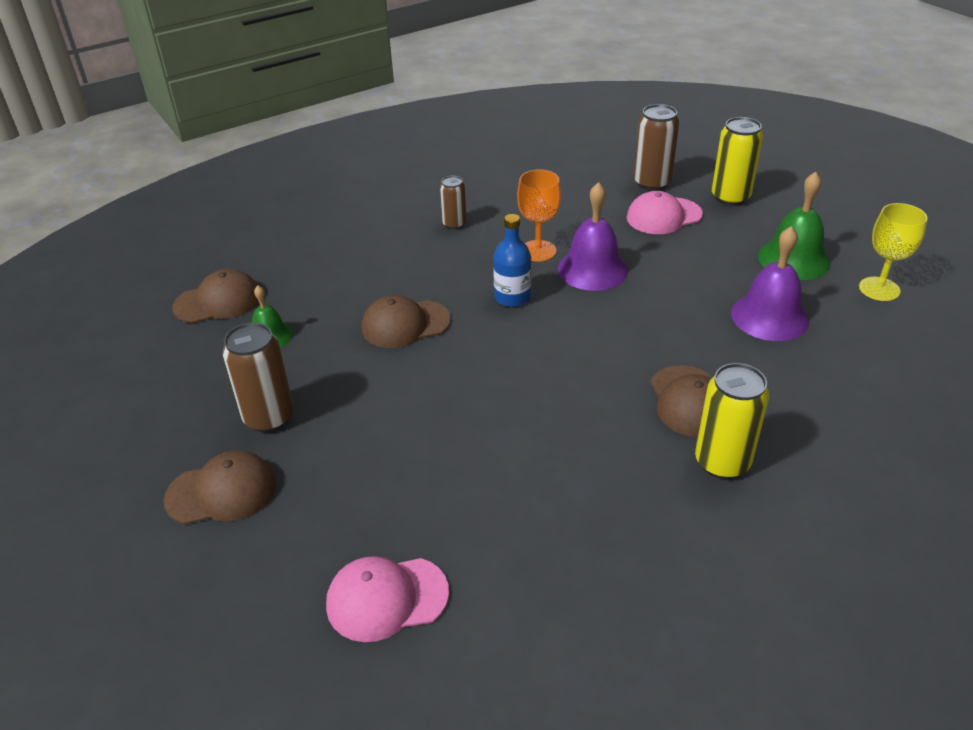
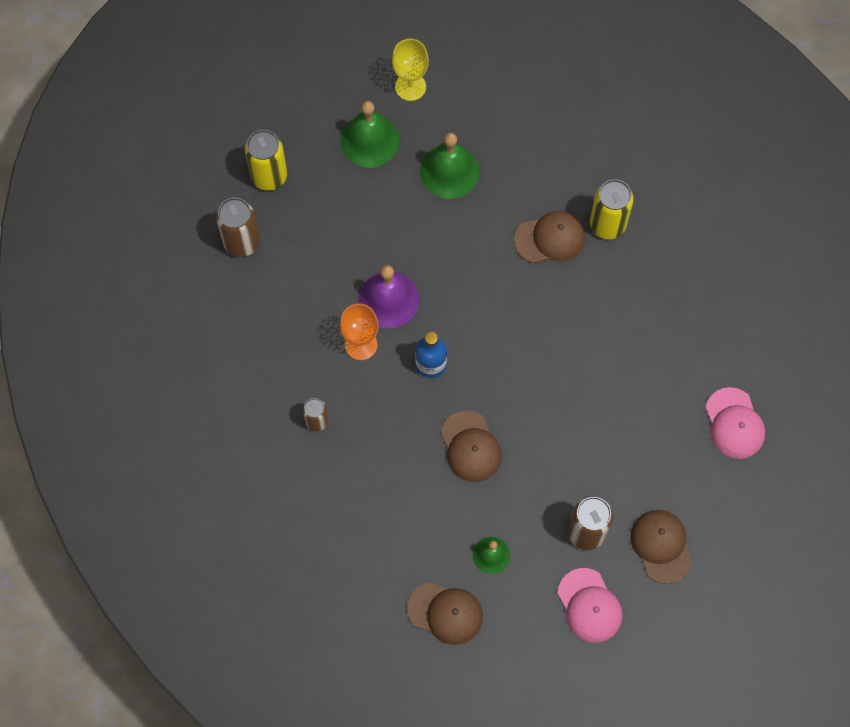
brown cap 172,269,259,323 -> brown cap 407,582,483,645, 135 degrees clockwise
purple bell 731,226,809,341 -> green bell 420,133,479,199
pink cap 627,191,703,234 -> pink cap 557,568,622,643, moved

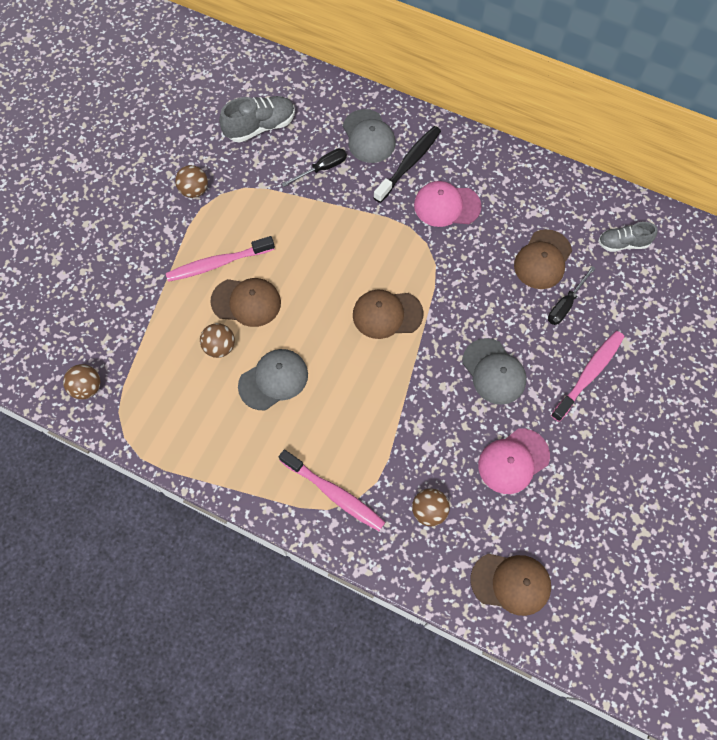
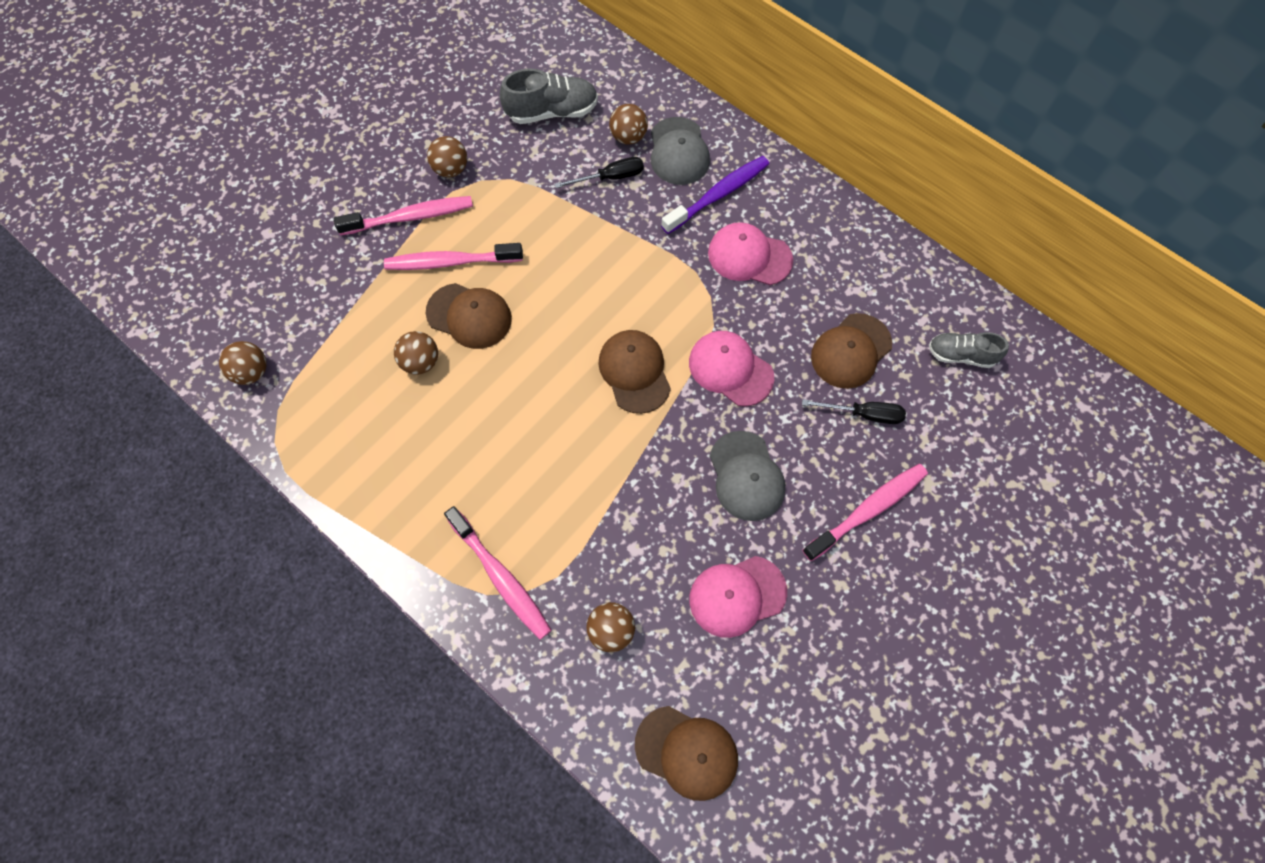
none -> pink toothbrush 334,196,473,235
brown cap 353,289,424,339 -> brown cap 598,330,671,414, 60 degrees clockwise
none -> brown ball 609,104,648,145
black toothbrush 373,126,441,203 -> purple toothbrush 661,156,769,234
none -> pink cap 689,331,774,407
black screwdriver 548,266,596,325 -> black screwdriver 802,399,906,424, 135 degrees counterclockwise
grey cap 238,349,308,410 -> none

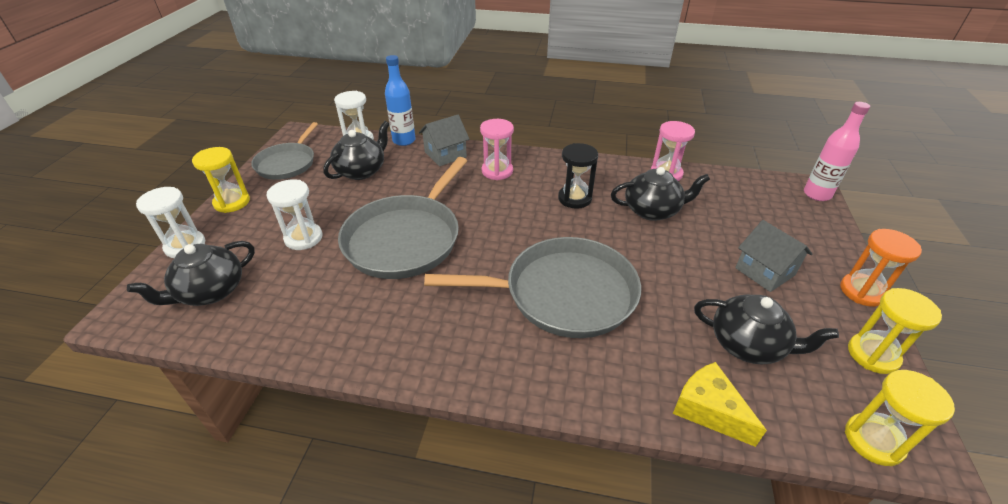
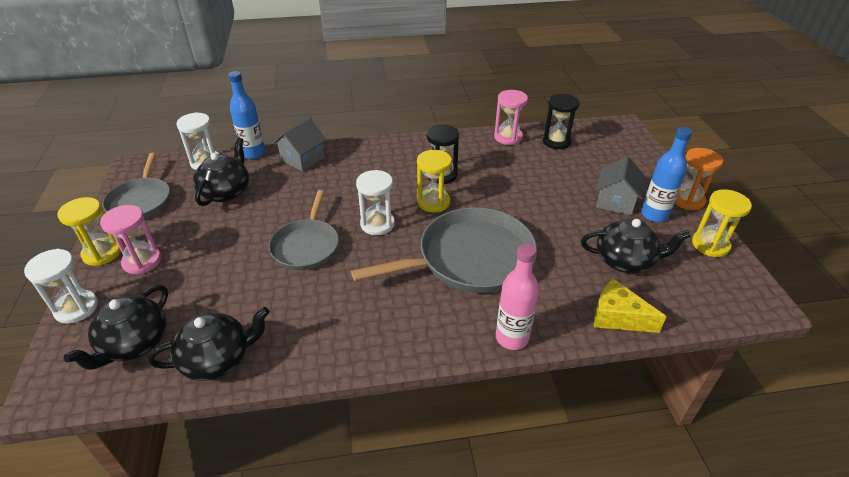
pink hourglass 480,119,514,180 -> pink hourglass 100,205,162,274, moved
black teapot 611,167,710,221 -> black teapot 148,307,270,381, moved
grey pan 338,157,467,279 -> grey pan 269,190,339,270, x0.61
white hourglass 267,180,322,250 -> white hourglass 356,170,395,235, moved
yellow hourglass 845,370,955,466 -> yellow hourglass 417,150,452,213, moved
pink bottle 804,102,870,201 -> pink bottle 496,244,539,350, moved
none -> black hourglass 542,94,580,149
grey house 735,220,812,292 -> grey house 596,156,645,215, 75 degrees clockwise
none -> blue bottle 641,127,692,222

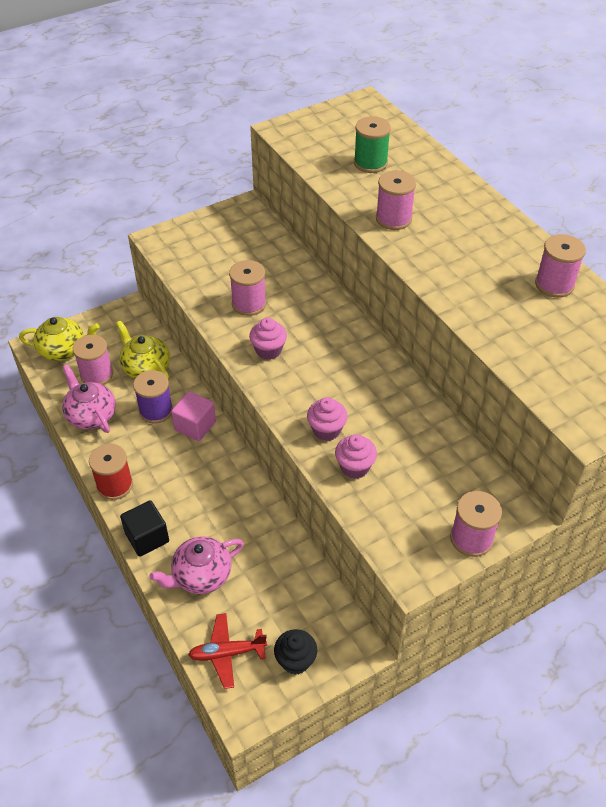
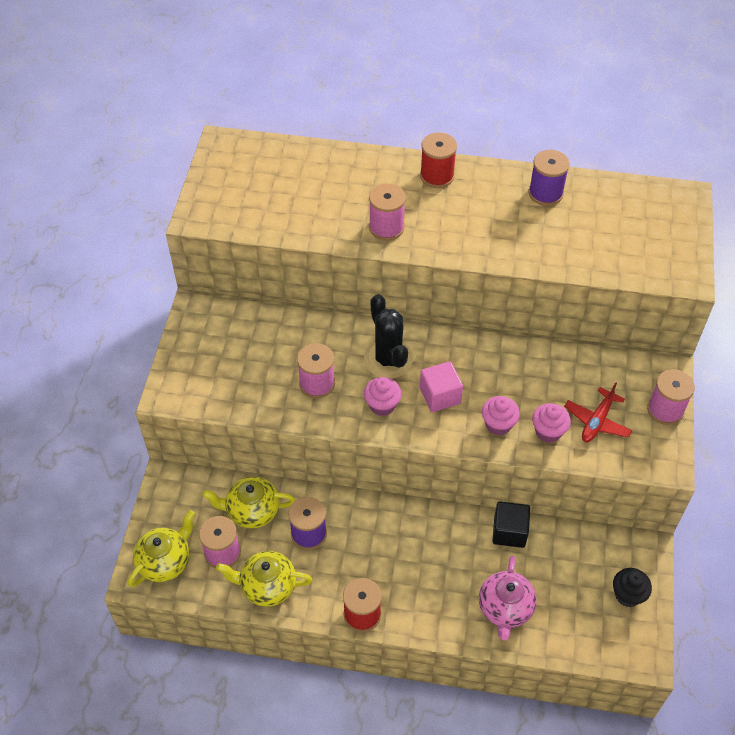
pink teapot 62,364,116,433 -> yellow teapot 216,551,313,607
none -> black cactus 364,294,413,379
none -> red spool 420,132,457,188
pink cube 171,391,216,441 -> pink cube 420,361,463,412, moved
black cube 120,500,169,557 -> black cube 492,502,530,548, moved
pink spool 535,234,586,298 -> purple spool 529,150,570,206
red plane 188,613,267,689 -> red plane 564,382,632,442, moved
green spool 354,116,391,173 -> none

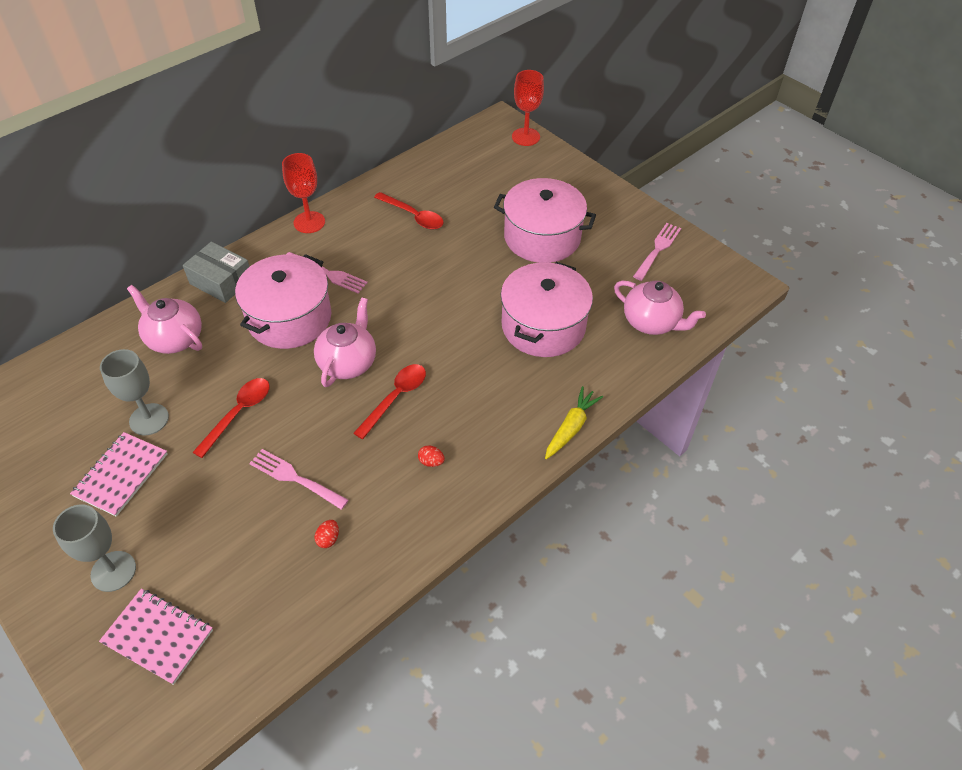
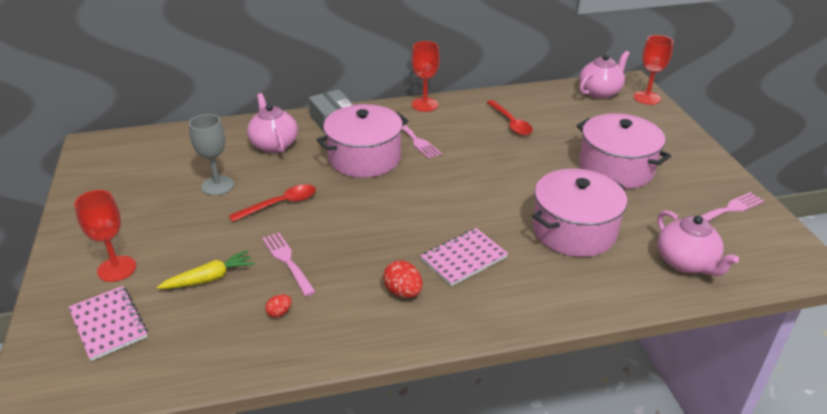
grey goblet 53,504,136,592 -> red goblet 74,190,136,282
yellow carrot 545,386,603,459 -> yellow carrot 157,250,255,289, moved
red egg 418,445,445,467 -> red egg 383,260,423,298, x1.71
pink notebook 70,432,168,517 -> pink notebook 420,228,508,286, moved
pink teapot 314,298,376,387 -> pink teapot 579,51,630,99, moved
red spoon 354,364,426,439 -> none

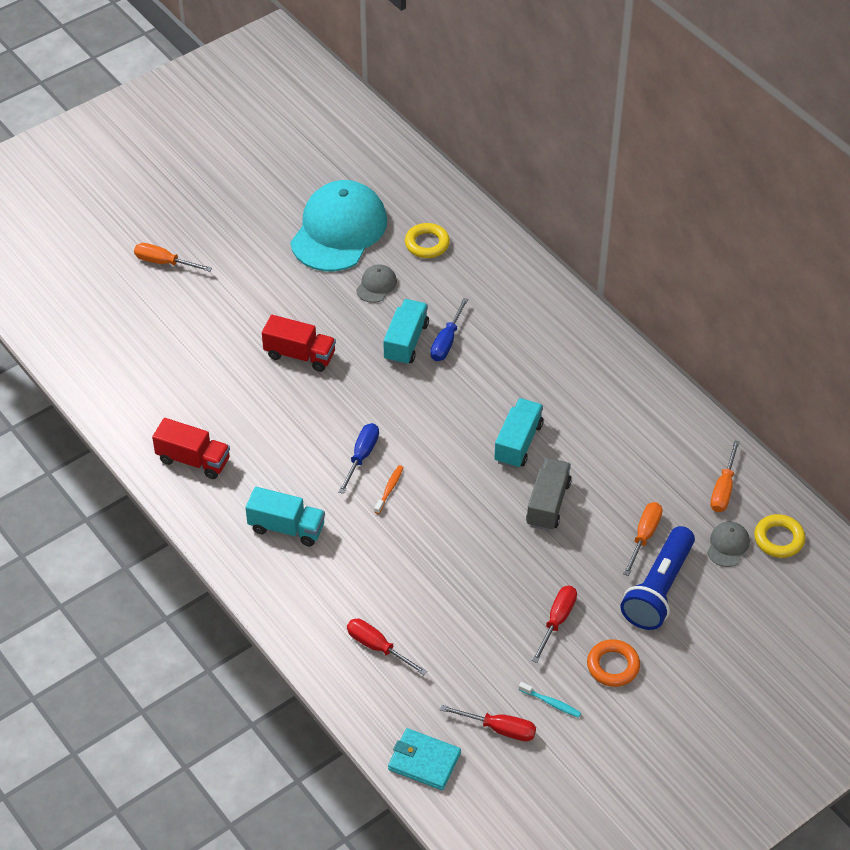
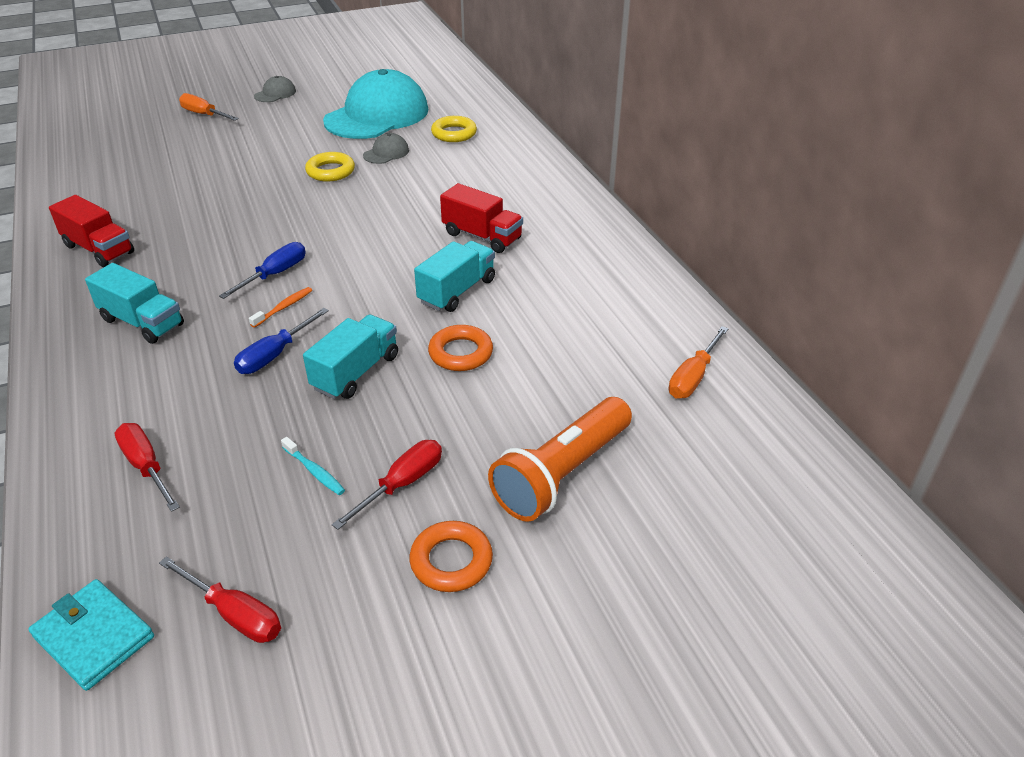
blue screwdriver 430,298,468,361 -> blue screwdriver 234,308,329,374, moved
grey cap 707,522,750,567 -> grey cap 254,76,296,102, moved
turquoise toothbrush 519,682,581,718 -> turquoise toothbrush 281,437,345,495, moved
turquoise truck 383,299,429,365 -> turquoise truck 303,314,398,399, moved
yellow ring 754,514,805,558 -> yellow ring 305,152,355,182, moved
grey truck 526,458,572,531 -> orange ring 428,325,493,371
red truck 262,315,336,372 -> red truck 440,183,523,253, moved
blue flashlight 621,526,695,630 -> orange flashlight 488,397,632,522
orange screwdriver 623,502,663,576 -> none

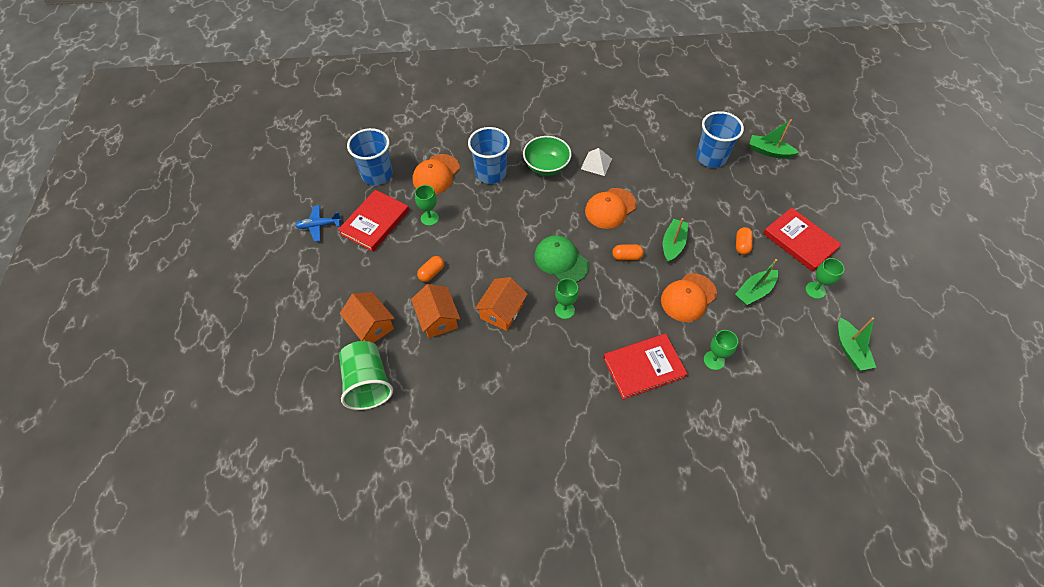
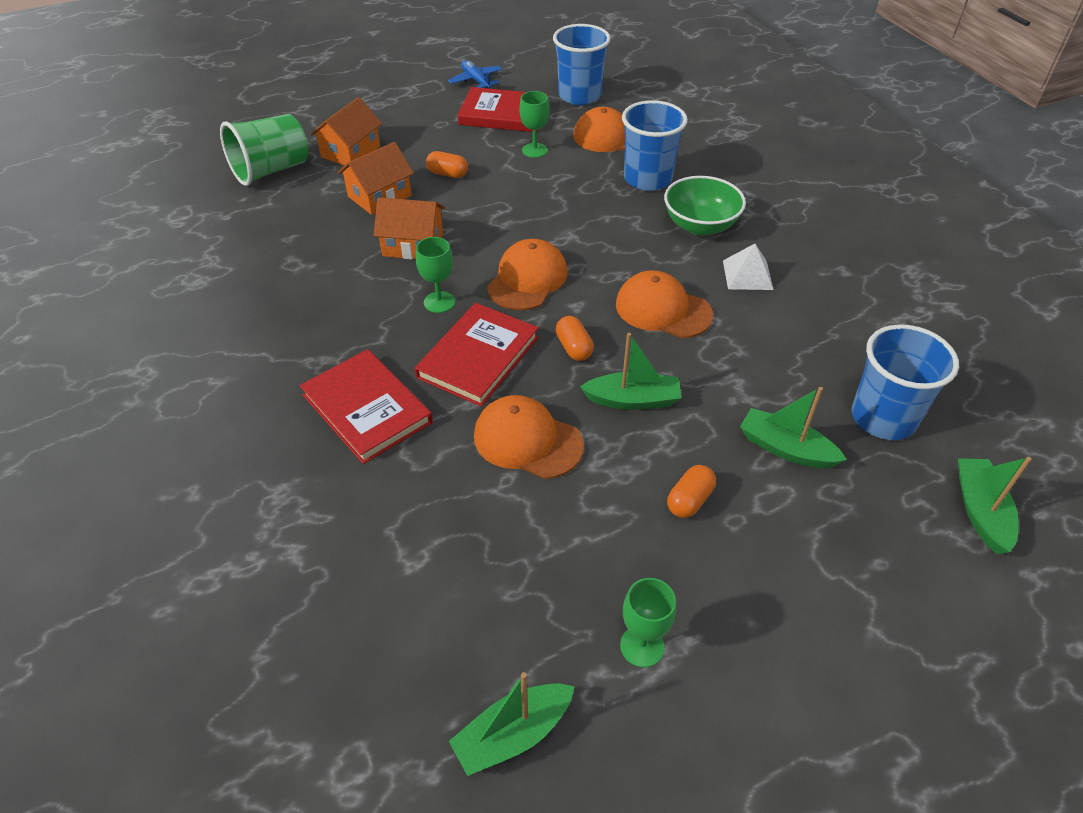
red book 763,208,842,272 -> red book 415,303,539,407, moved
green cap 534,235,589,282 -> orange cap 487,239,567,310
orange capsule 736,227,753,255 -> orange capsule 667,465,716,518, 45 degrees counterclockwise
green boat 735,259,778,305 -> green boat 740,387,847,468, moved
green goblet 704,330,738,370 -> none

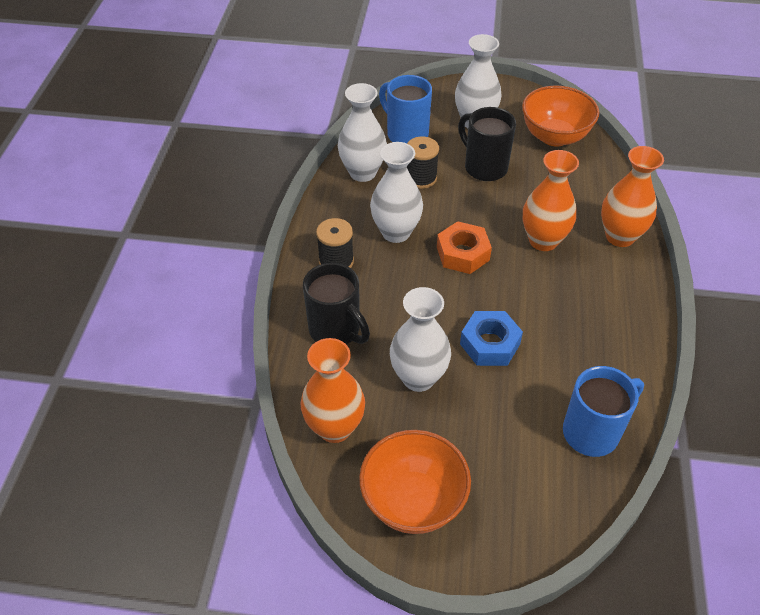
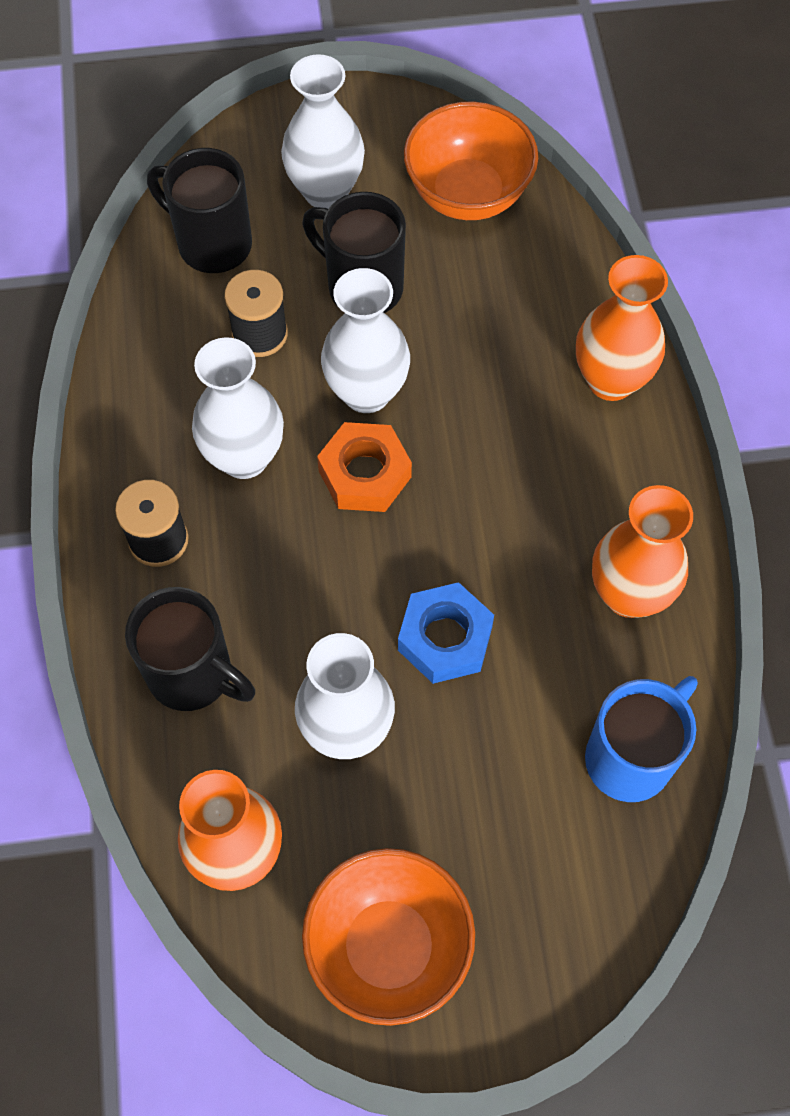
blue mug 379,75,432,143 -> black mug 147,148,252,273
white vase 338,83,387,182 -> white vase 321,268,410,413, moved
orange vase 523,150,579,251 -> orange vase 592,485,693,618, moved

